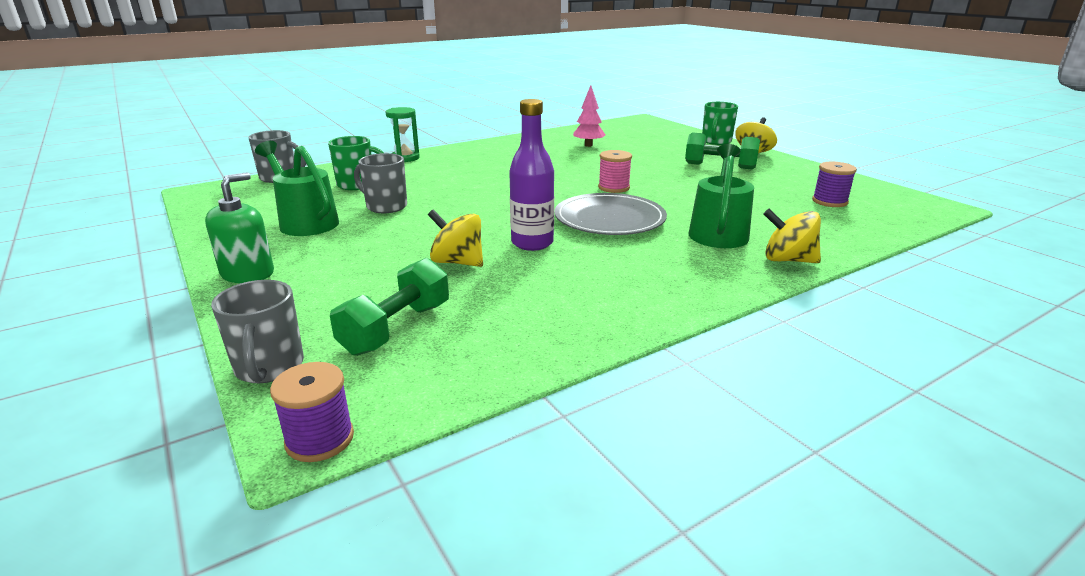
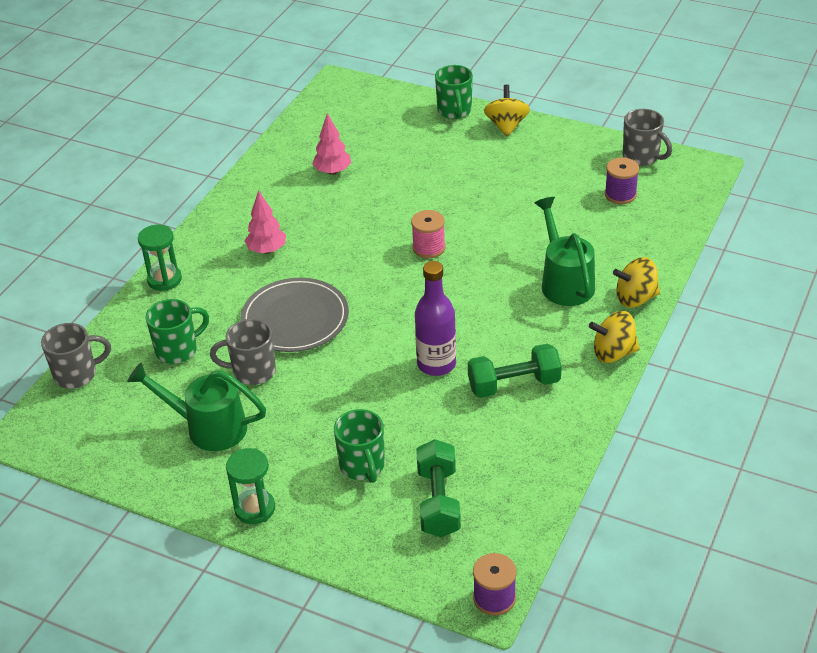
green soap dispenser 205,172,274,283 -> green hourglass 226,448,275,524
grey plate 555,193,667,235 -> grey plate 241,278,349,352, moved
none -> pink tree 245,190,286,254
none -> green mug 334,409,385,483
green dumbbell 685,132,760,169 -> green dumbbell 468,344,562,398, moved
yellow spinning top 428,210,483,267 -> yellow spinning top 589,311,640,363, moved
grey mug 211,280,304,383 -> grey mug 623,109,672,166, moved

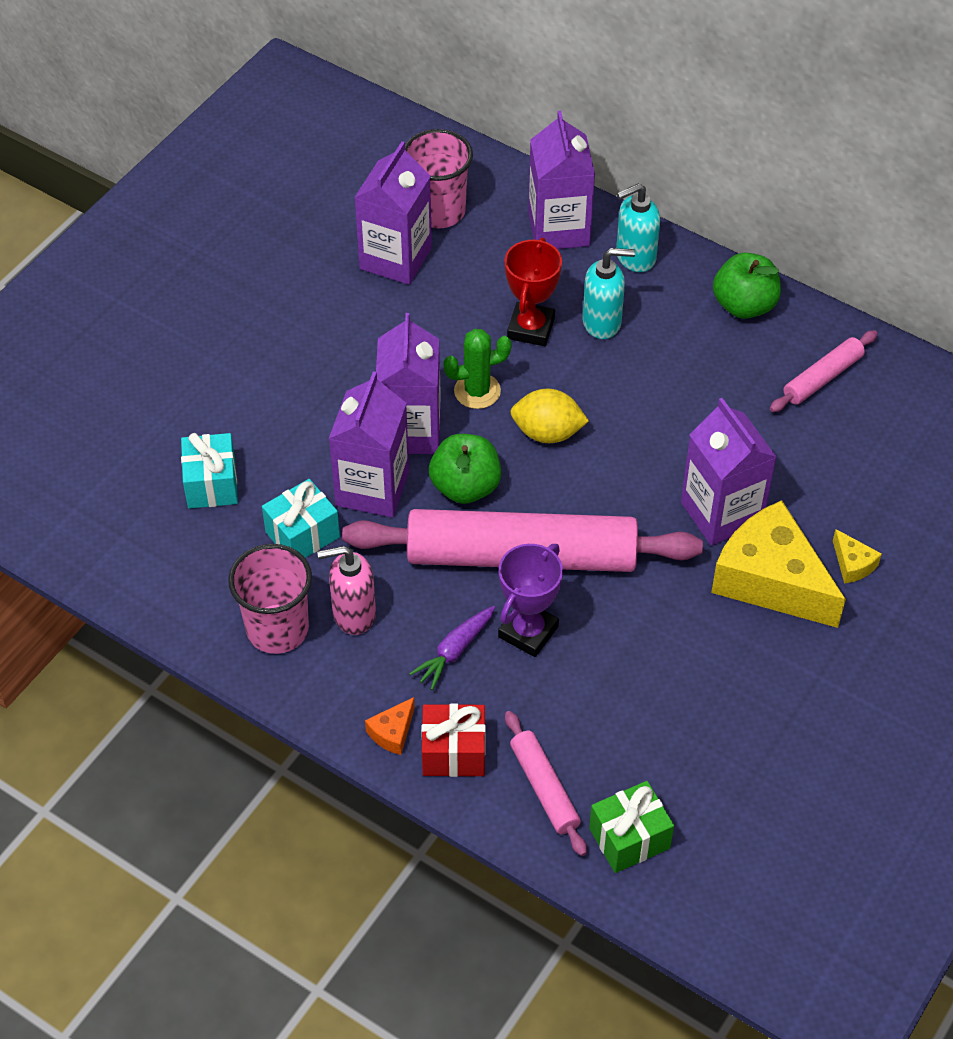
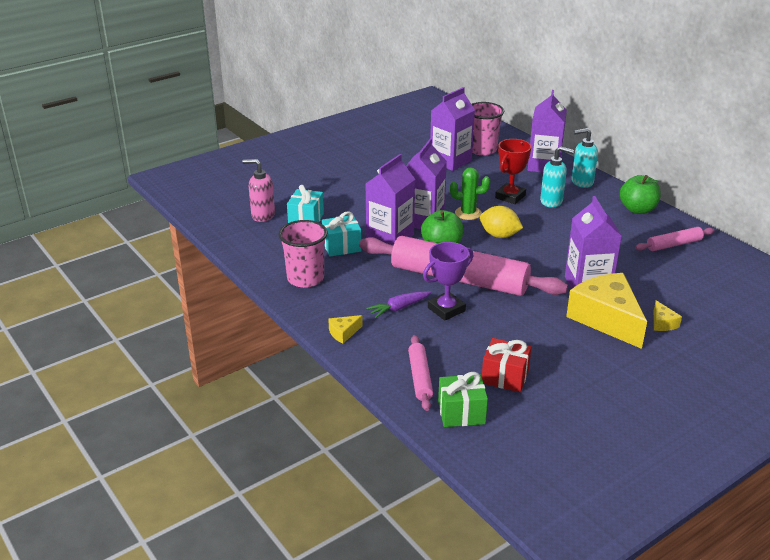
pink soap dispenser 317,546,376,635 -> pink soap dispenser 242,159,275,222, moved
orange cheese 365,697,415,755 -> yellow cheese 328,315,363,344
red gift 421,703,486,777 -> red gift 482,338,531,392, moved

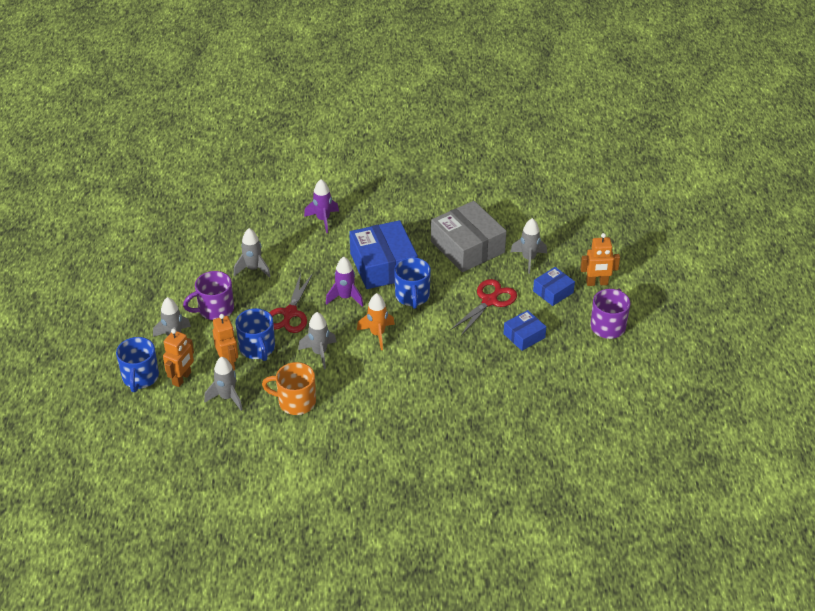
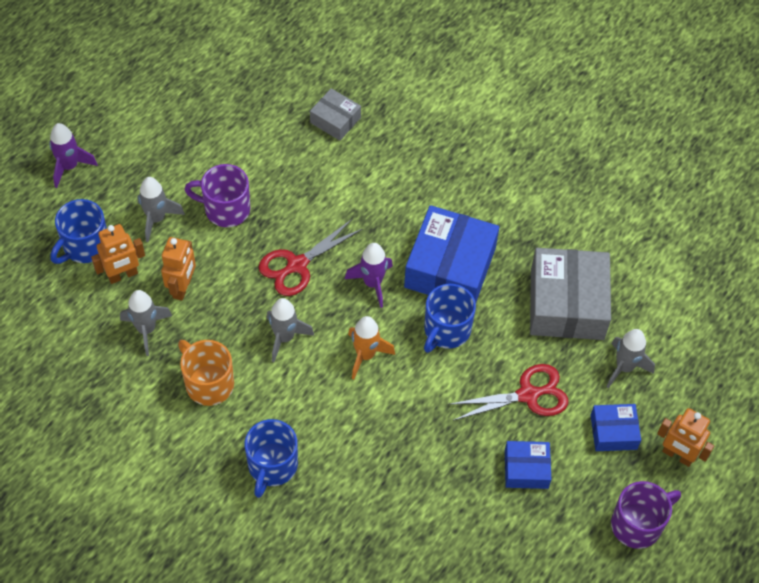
purple rocket 304,179,339,233 -> purple rocket 49,123,98,188, moved
blue mug 235,308,275,361 -> blue mug 245,419,298,498, moved
none -> grey box 310,88,361,141
grey rocket 234,228,271,278 -> none

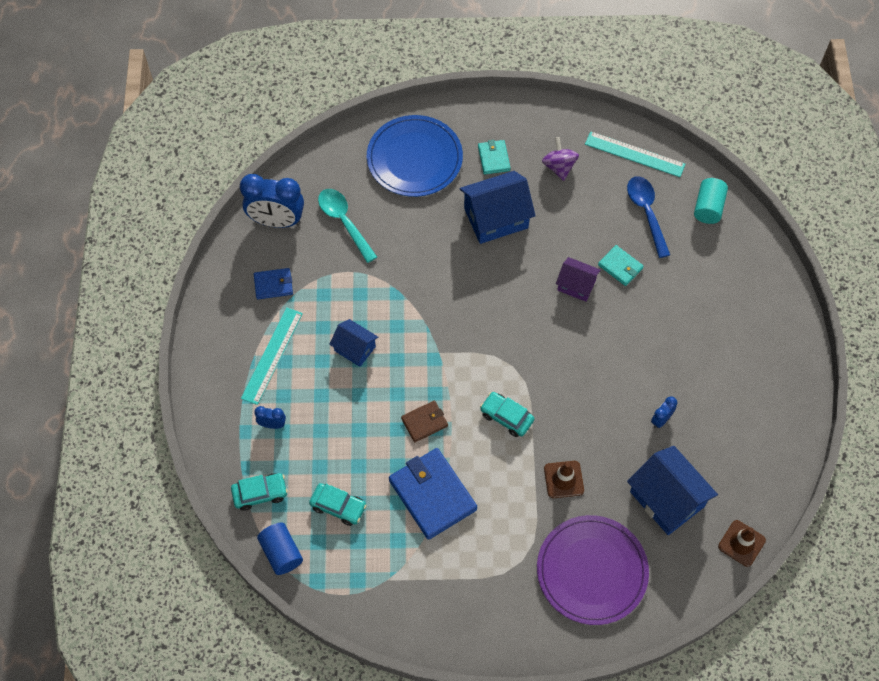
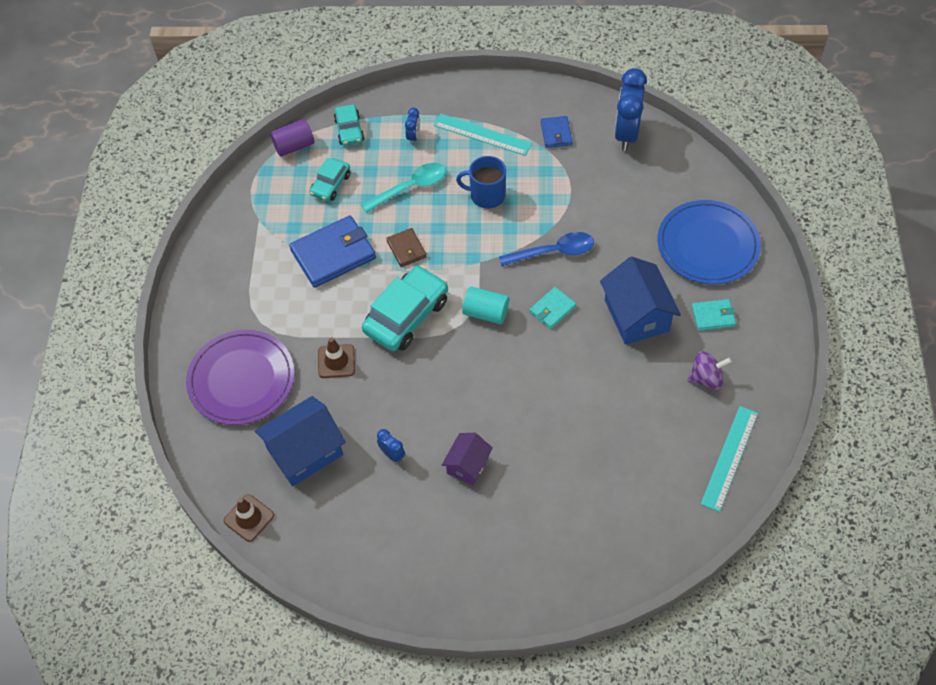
blue cylinder 257,522,303,575 -> purple cylinder 270,119,314,157
turquoise spoon 318,189,377,263 -> turquoise spoon 361,163,446,213, moved
turquoise car 480,392,534,437 -> turquoise car 362,265,448,351, x1.79
purple house 556,257,601,302 -> purple house 442,433,493,485, moved
blue house 329,319,378,367 -> blue mug 456,156,506,209
turquoise cylinder 694,178,728,224 -> turquoise cylinder 462,287,509,324, moved
blue spoon 627,176,670,258 -> blue spoon 499,232,594,266, moved
turquoise wallet 598,245,644,286 -> turquoise wallet 529,287,576,329, moved

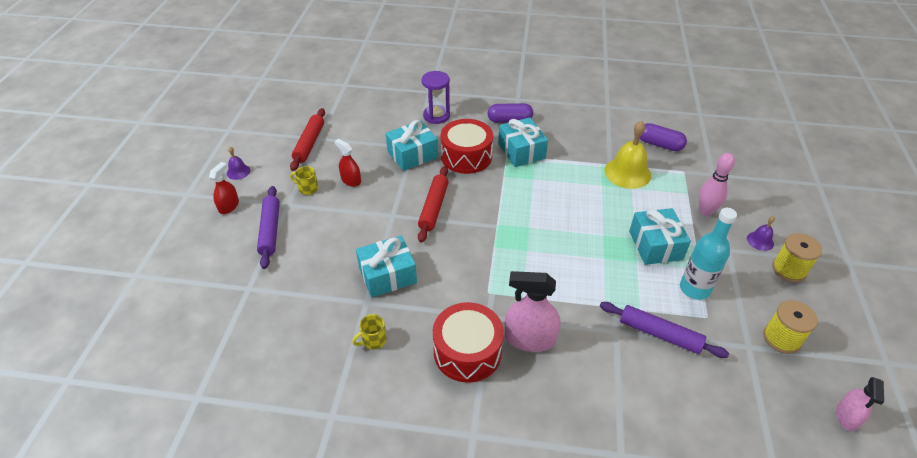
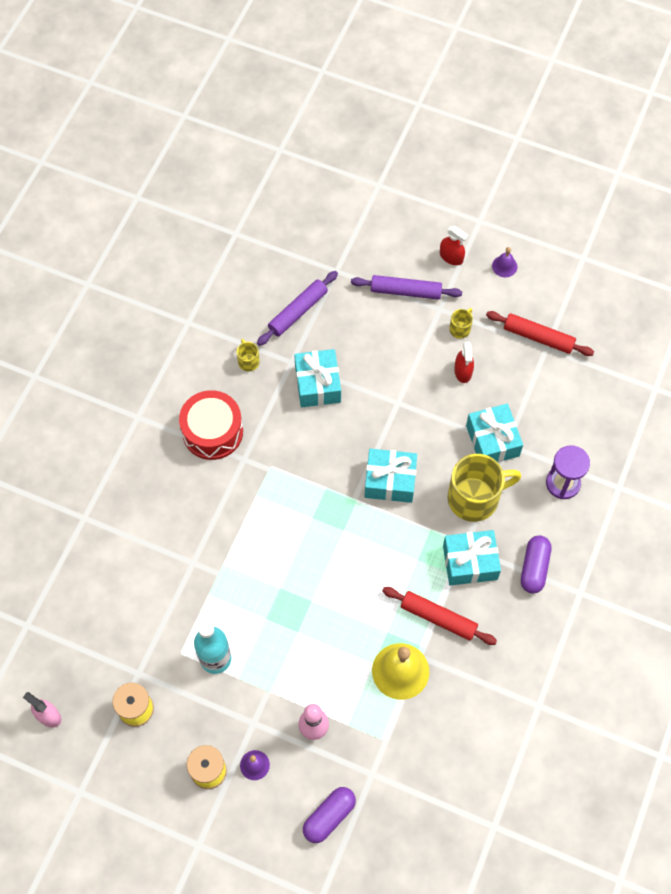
purple rolling pin 600,302,729,358 -> purple rolling pin 257,271,338,346, moved
purple capsule 640,123,687,151 -> purple capsule 303,787,356,843, moved
turquoise gift 629,208,691,265 -> turquoise gift 364,449,417,503, moved
red rolling pin 418,166,449,243 -> red rolling pin 382,587,497,645, moved
red drum 441,119,493,174 -> yellow mug 448,454,522,522
red spray bottle 335,139,361,187 -> red spray bottle 454,342,474,383, 120 degrees clockwise
pink spray bottle 505,271,561,352 -> none

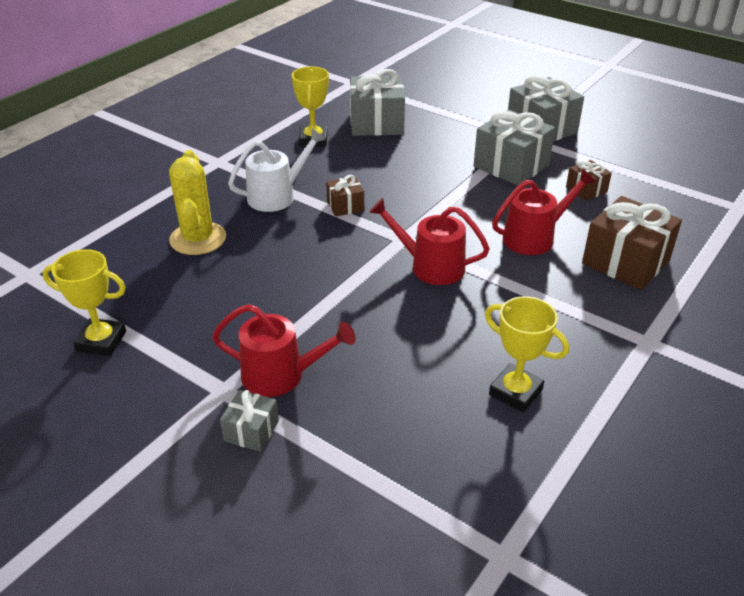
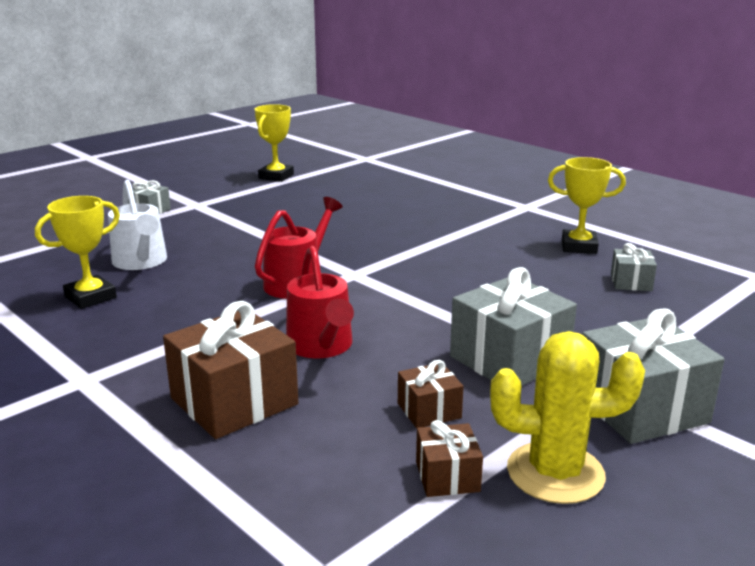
white watering can 228,129,326,212 -> white watering can 108,180,167,270, moved
brown gift 326,175,364,217 -> brown gift 416,420,483,497, moved
yellow cactus 169,150,226,255 -> yellow cactus 490,331,645,504, moved
grey gift 350,69,405,136 -> grey gift 611,243,657,291, x0.51
red watering can 212,304,356,397 -> none

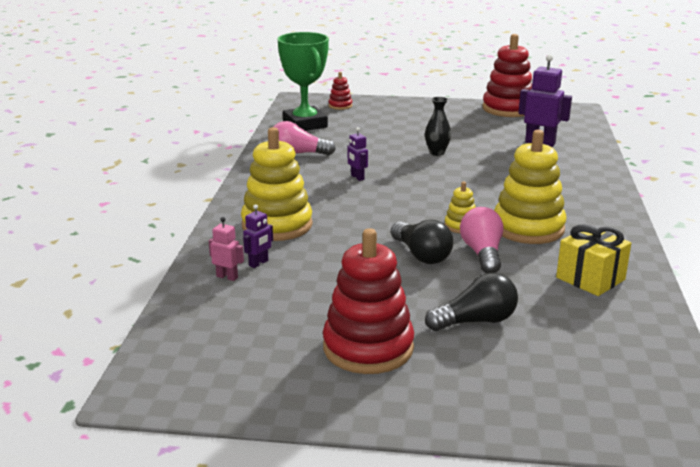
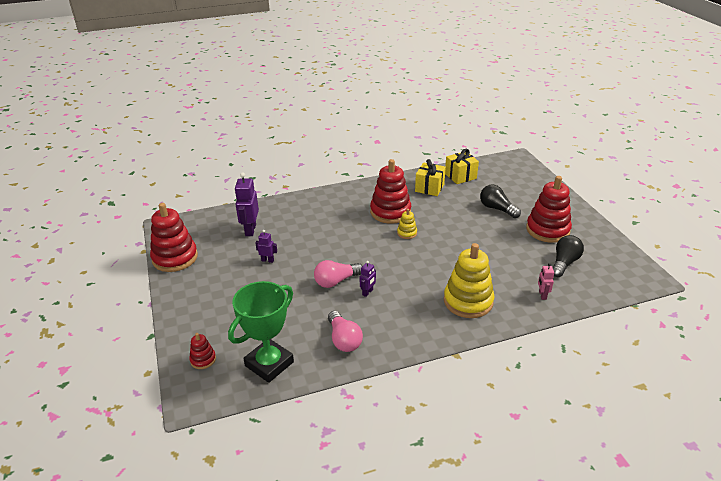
purple robot 243,204,273,268 -> purple robot 255,230,277,263, moved
pink light bulb 460,207,503,273 -> pink light bulb 314,260,362,288, moved
yellow stacking toy 494,130,566,244 -> red stacking toy 370,159,411,224
none -> yellow gift 445,149,479,184
black light bulb 391,220,453,264 -> black light bulb 553,235,584,277, moved
black vase 425,97,451,156 -> none

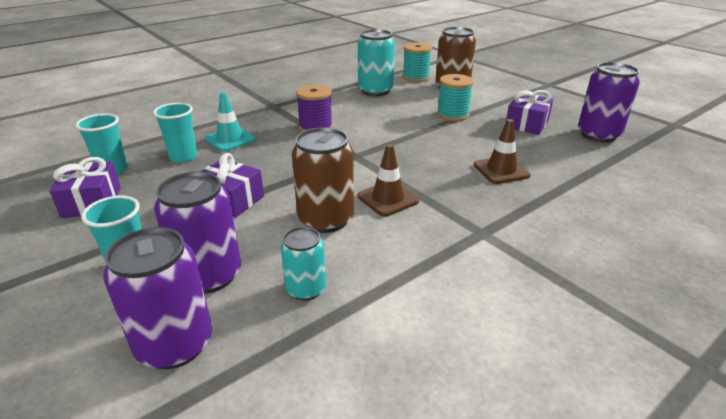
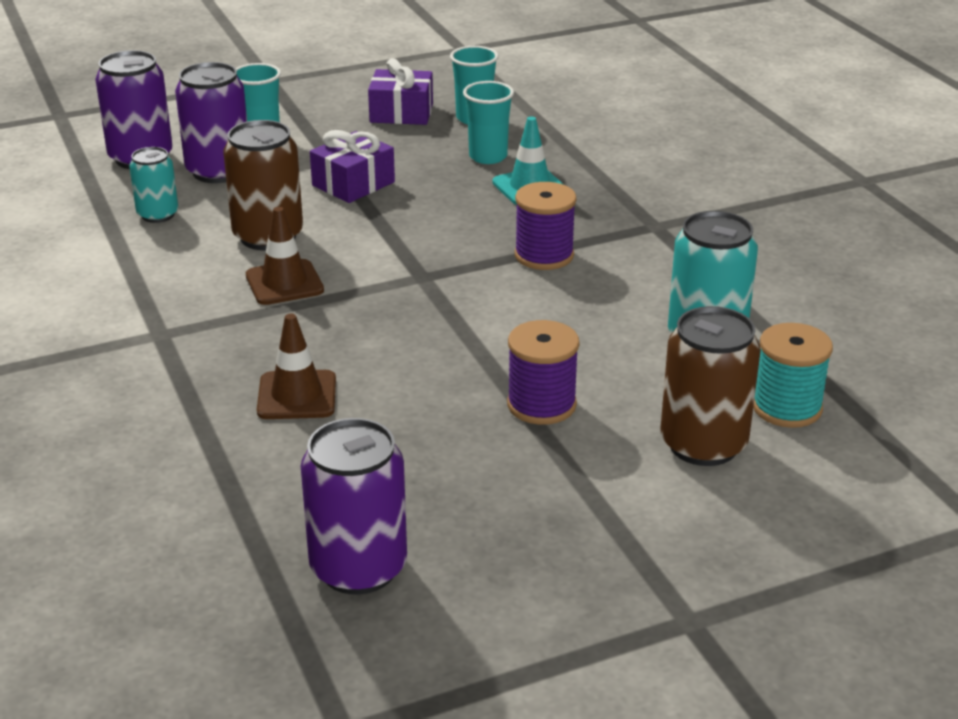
turquoise spool 437,74,474,121 -> purple spool 507,320,580,425
purple gift 506,90,553,135 -> none

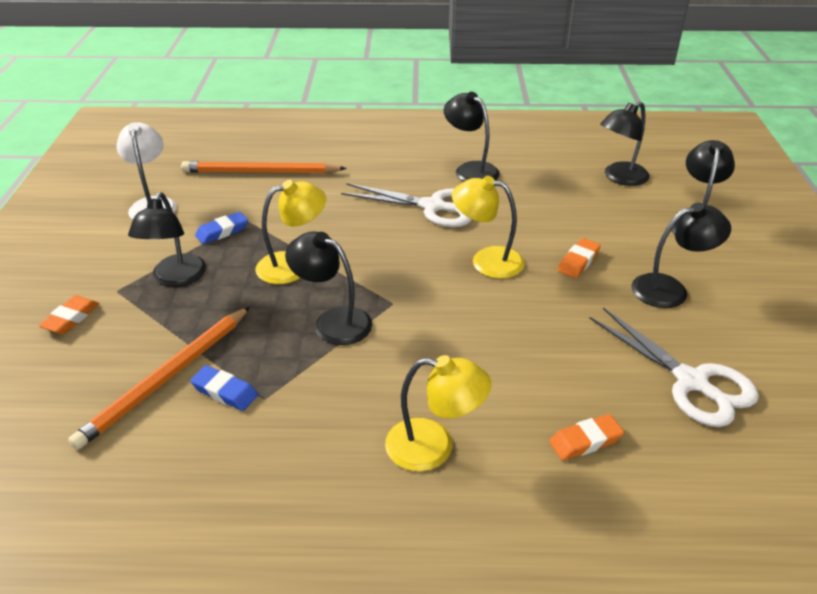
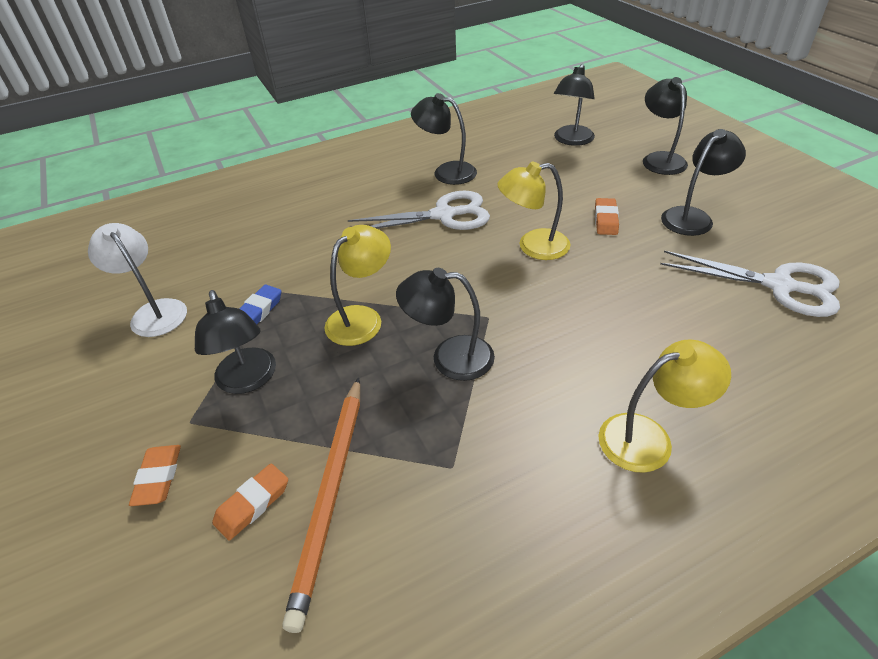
orange eraser 549,414,624,460 -> orange eraser 212,464,288,541, moved
orange pencil 181,161,347,173 -> none
blue eraser 190,365,258,411 -> none

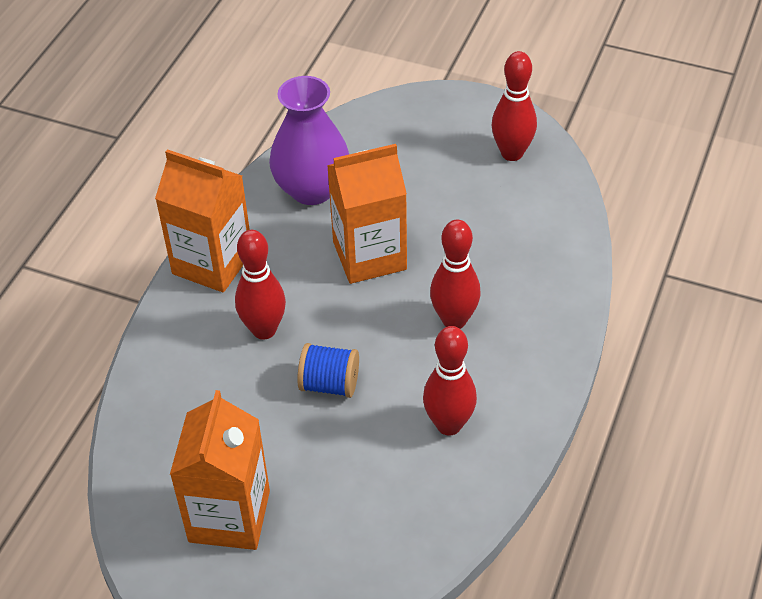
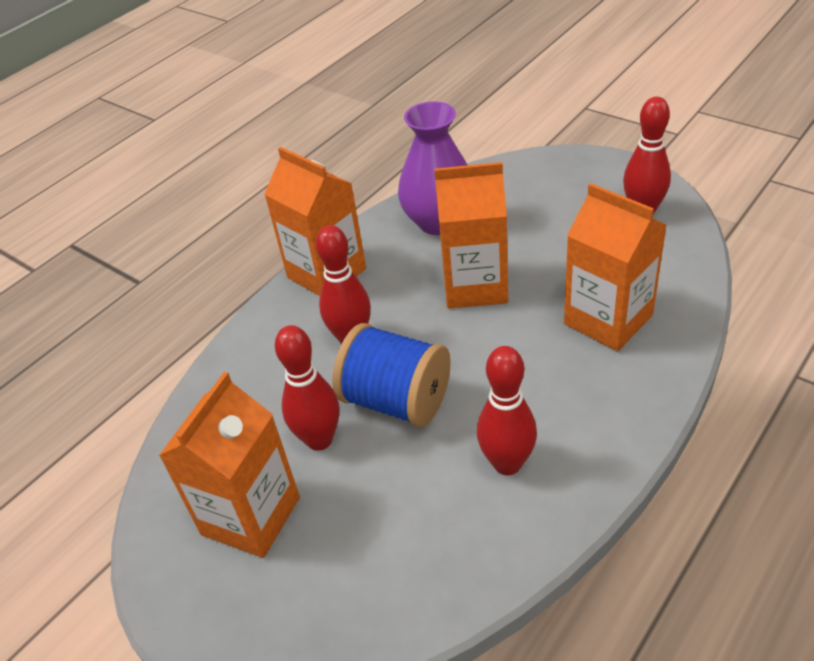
red bowling pin 430,220,481,329 -> red bowling pin 275,325,339,451, moved
blue spool 297,343,359,398 -> blue spool 332,323,451,427, x1.63
none -> orange carton 564,183,667,351

